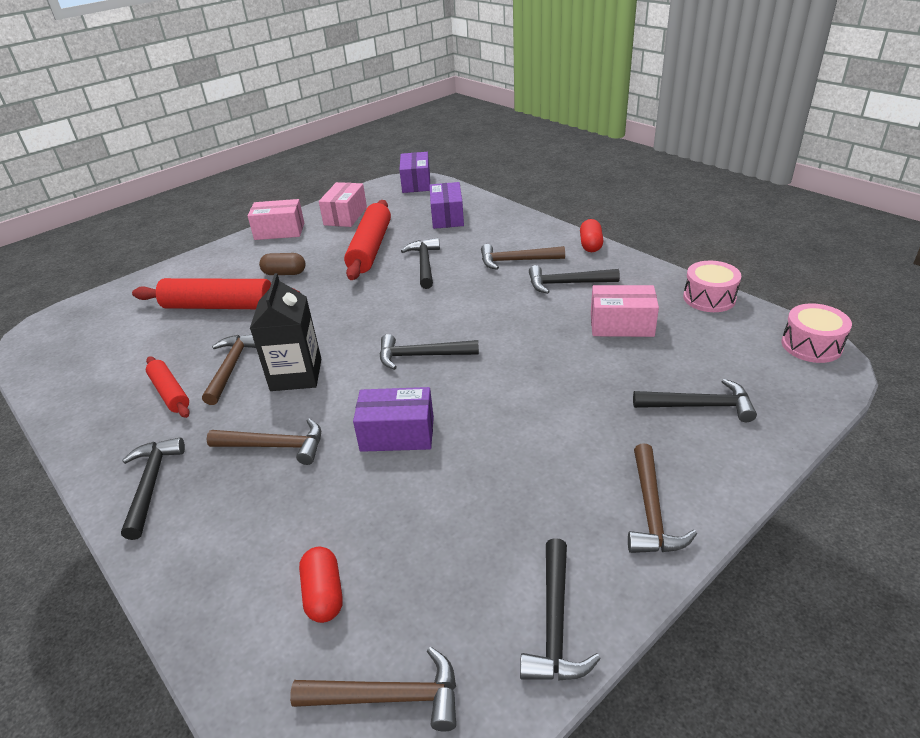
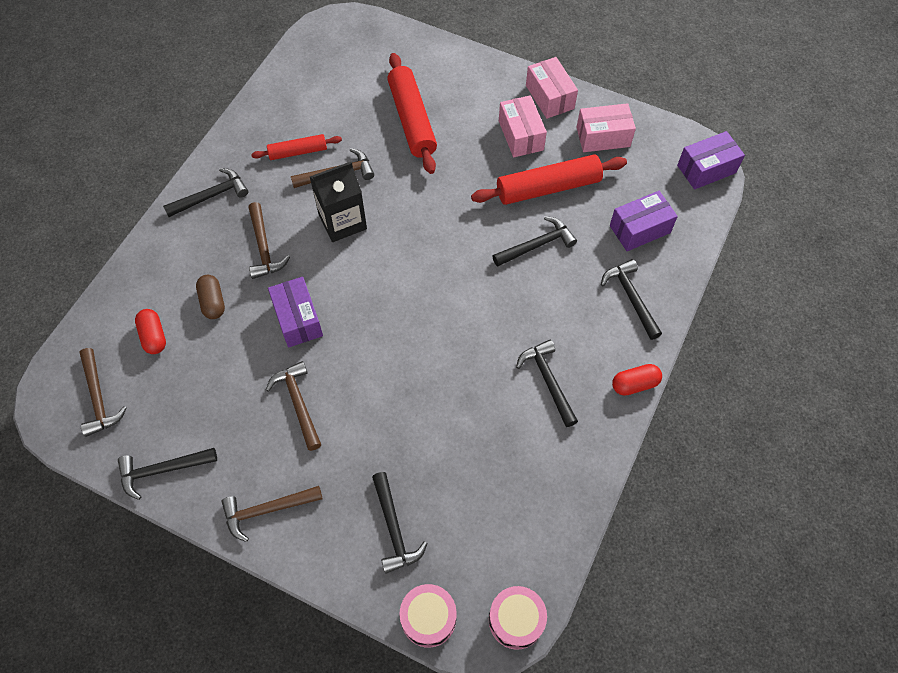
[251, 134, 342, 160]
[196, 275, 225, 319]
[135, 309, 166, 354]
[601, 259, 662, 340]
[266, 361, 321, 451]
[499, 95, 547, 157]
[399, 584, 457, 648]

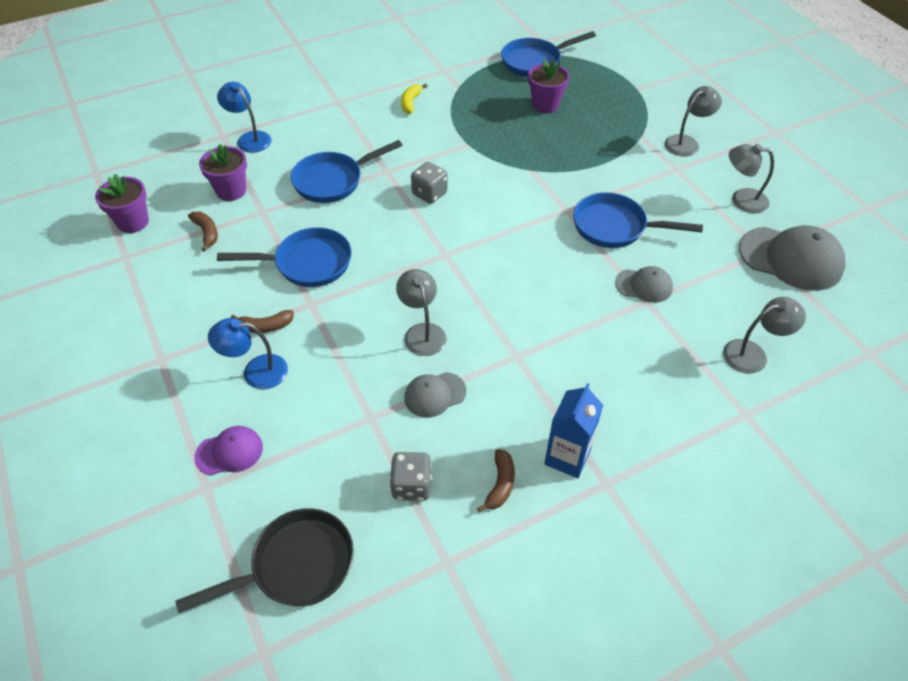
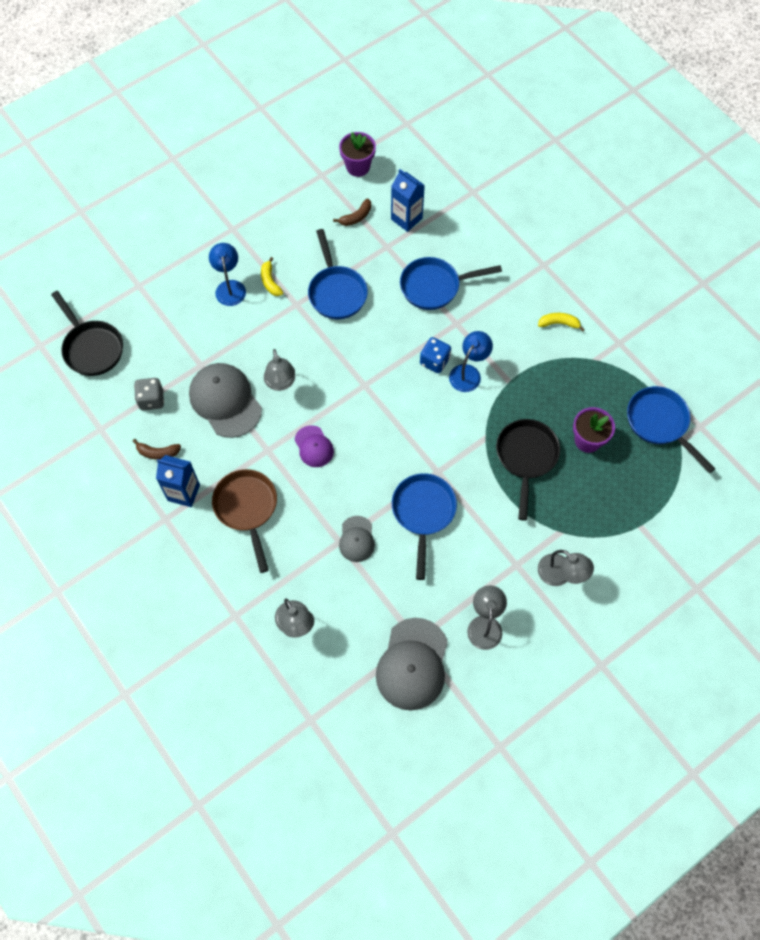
[295, 425, 334, 467]
[391, 169, 425, 232]
[449, 331, 493, 392]
[261, 257, 283, 296]
[400, 257, 502, 310]
[264, 349, 295, 391]
[189, 363, 262, 438]
[420, 337, 451, 373]
[212, 469, 277, 573]
[496, 419, 560, 521]

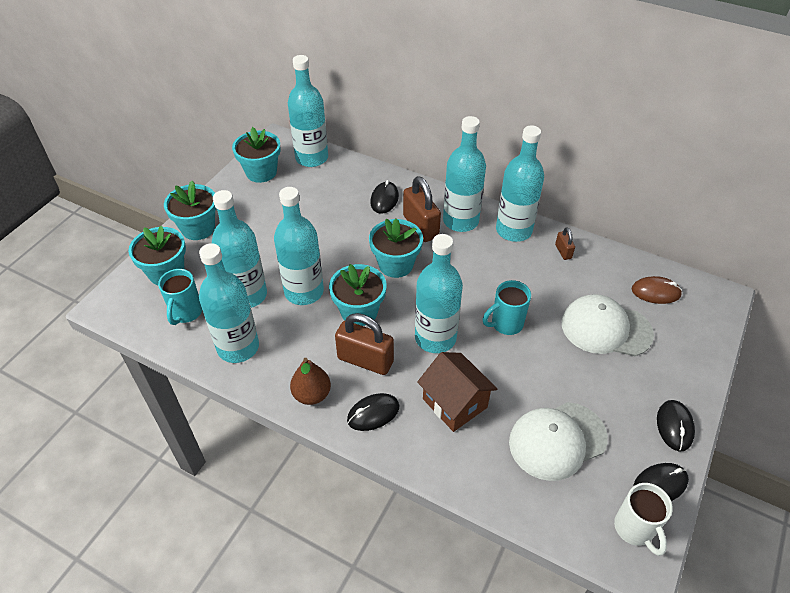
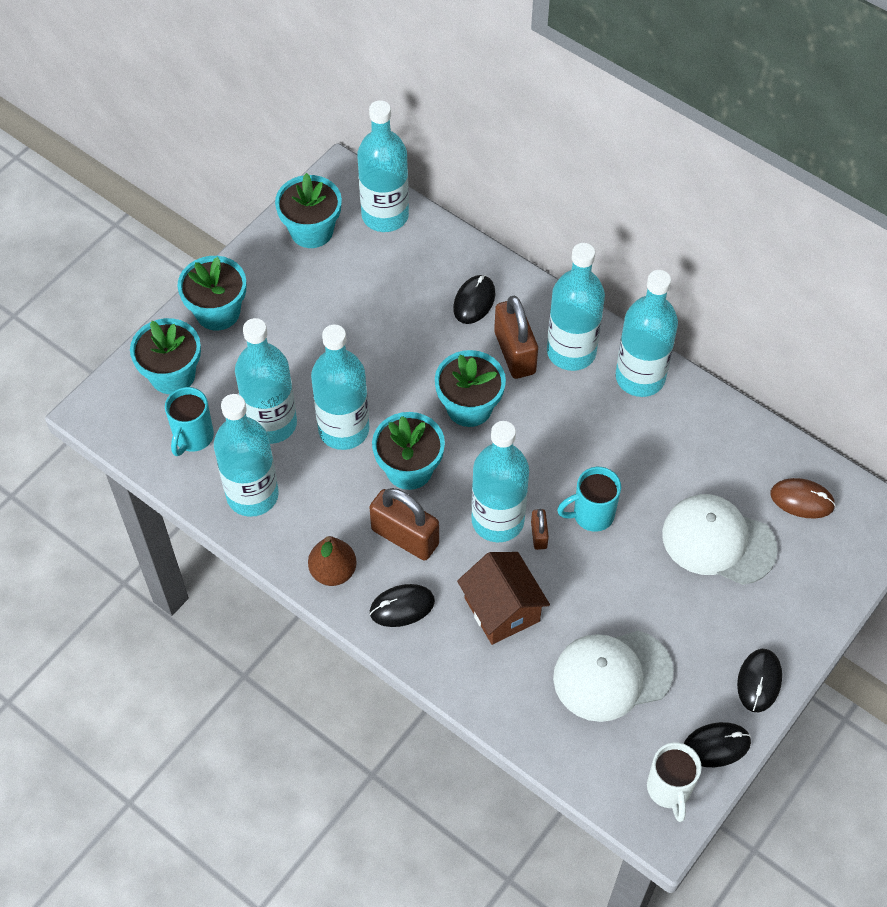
[531, 509, 549, 550]

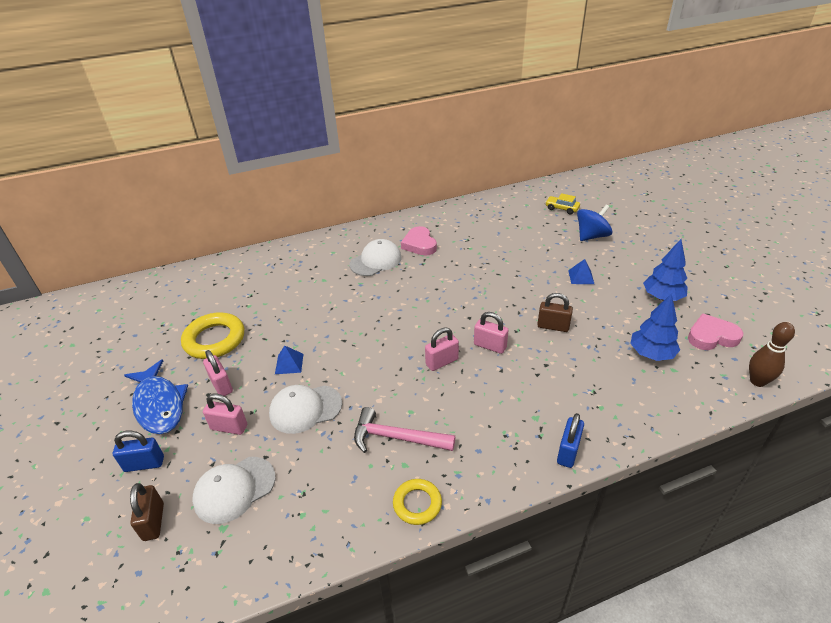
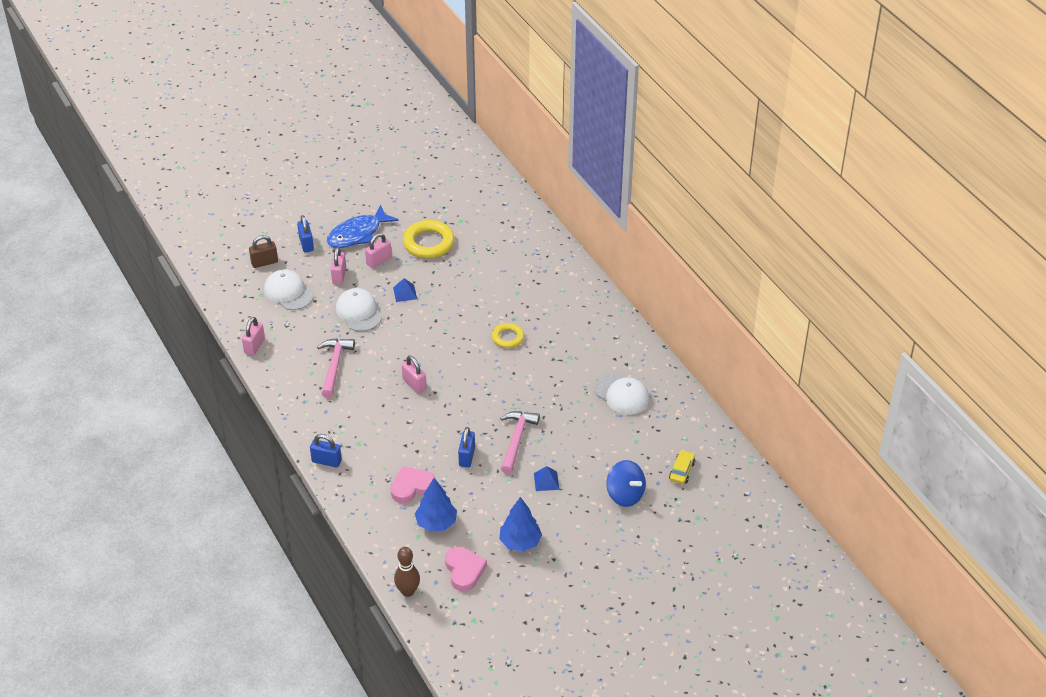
[595, 374, 649, 415]
[492, 323, 524, 348]
[390, 466, 436, 503]
[242, 317, 265, 356]
[458, 427, 475, 467]
[500, 411, 540, 474]

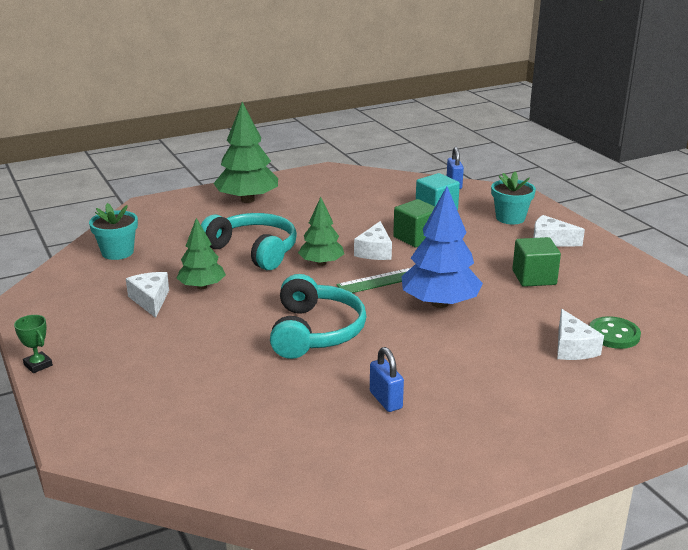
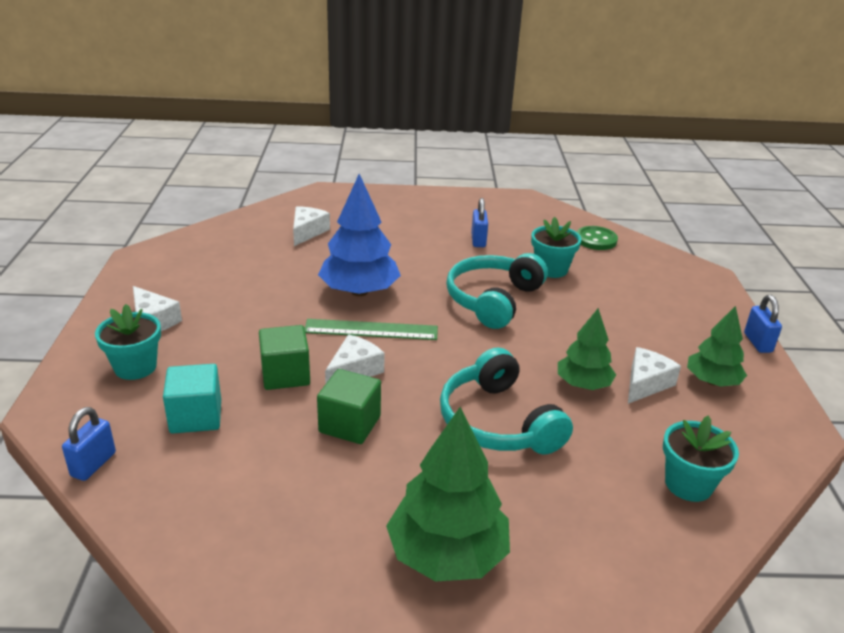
[744, 295, 782, 353]
[628, 347, 681, 404]
[687, 306, 747, 387]
[317, 369, 381, 444]
[577, 226, 618, 250]
[531, 217, 581, 278]

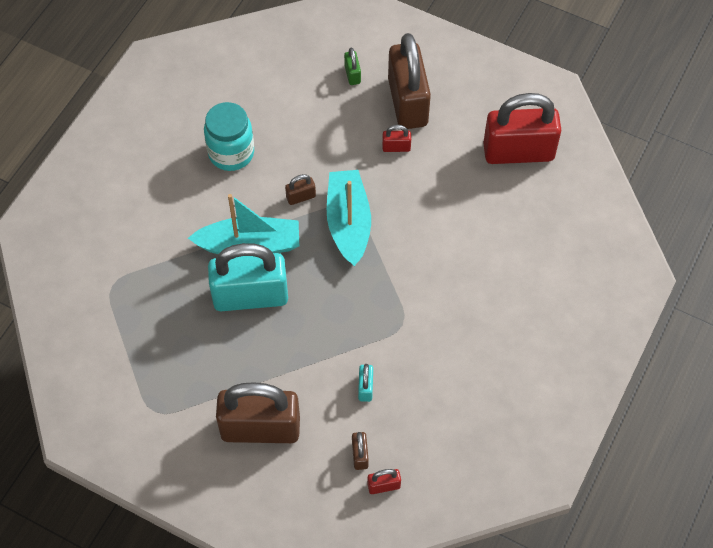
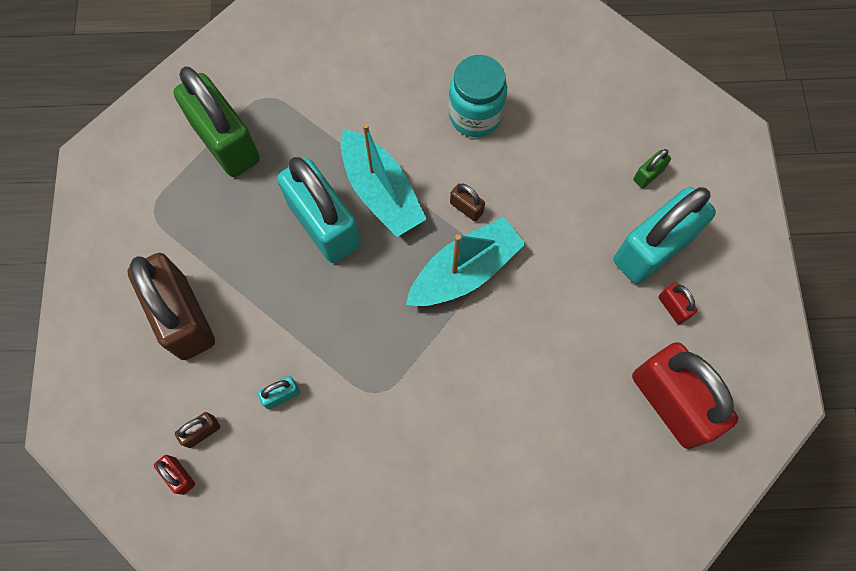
[659, 283, 697, 324]
[614, 187, 716, 284]
[173, 66, 260, 177]

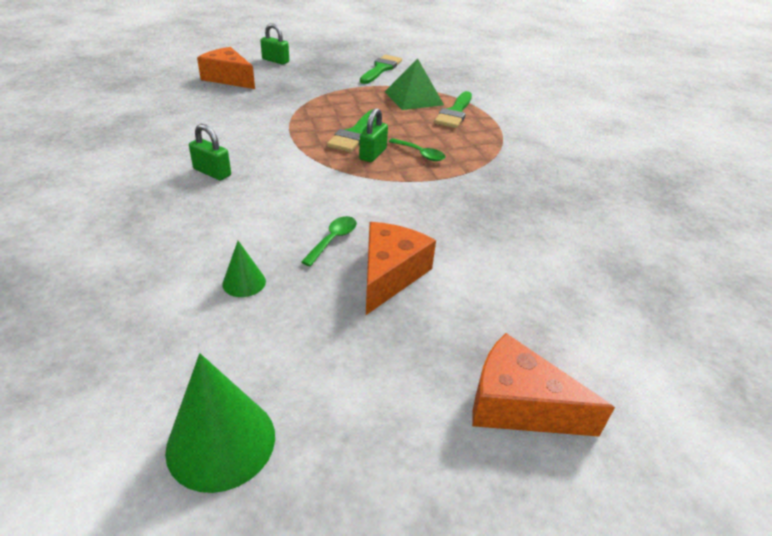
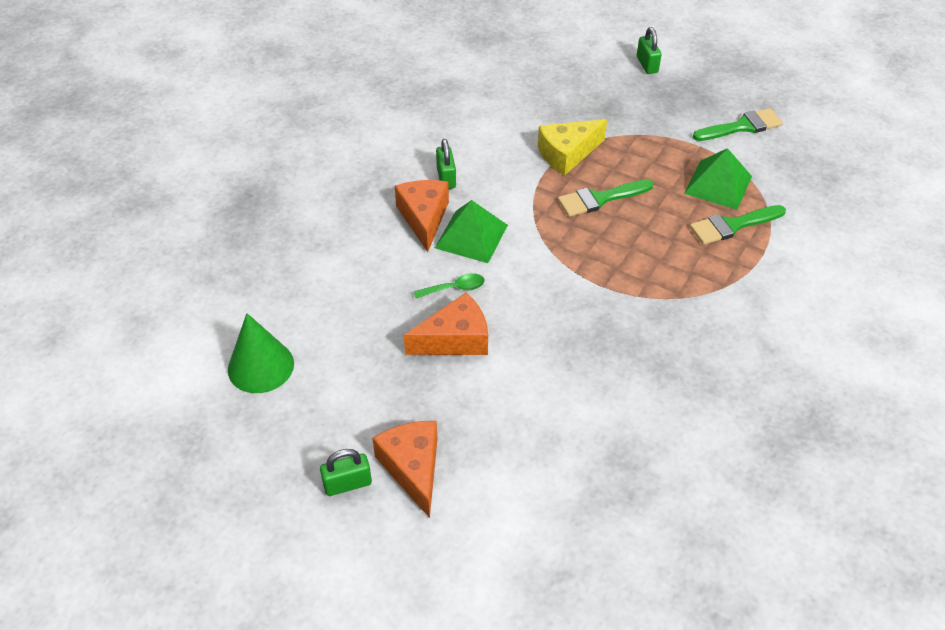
[395, 180, 449, 252]
[222, 241, 266, 297] (first image)
[320, 449, 372, 496]
[389, 138, 446, 161] (first image)
[435, 200, 508, 263]
[538, 119, 607, 176]

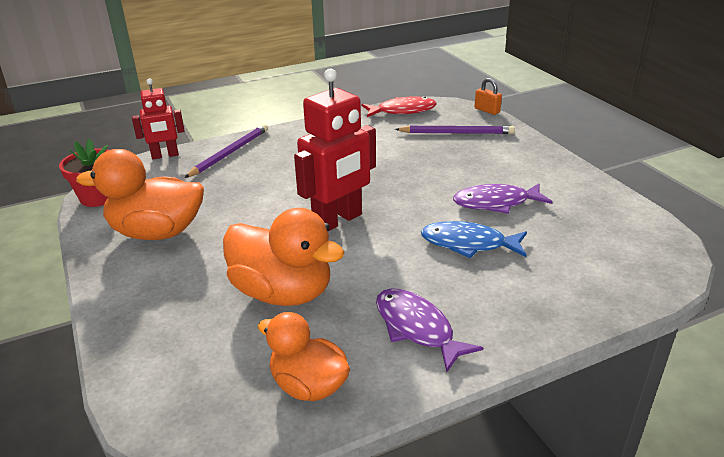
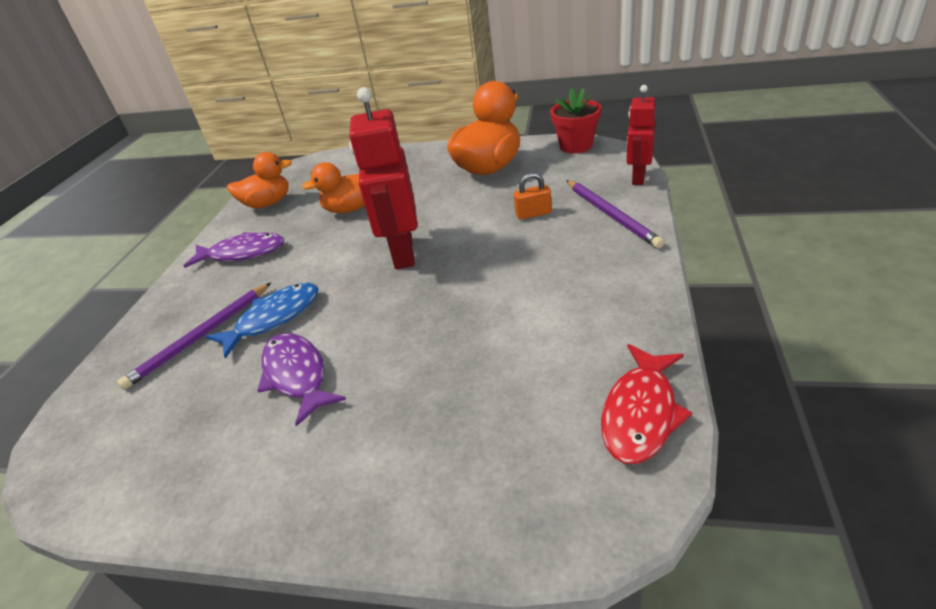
[302, 162, 365, 213]
[117, 283, 271, 390]
[257, 333, 346, 427]
[514, 173, 552, 220]

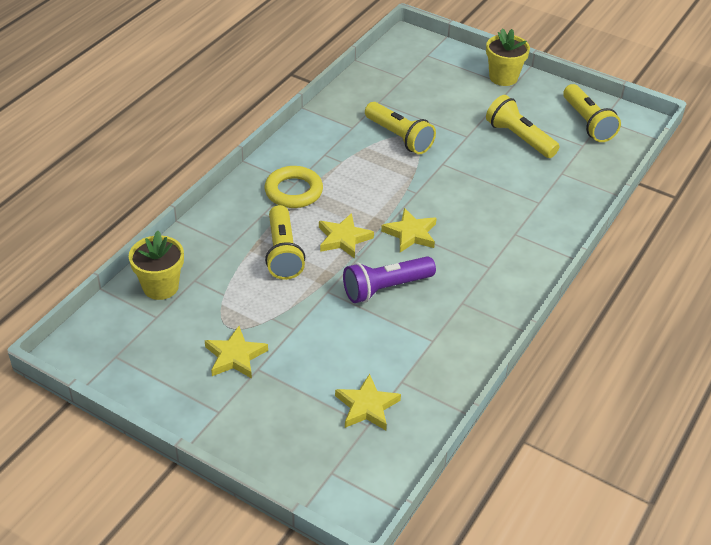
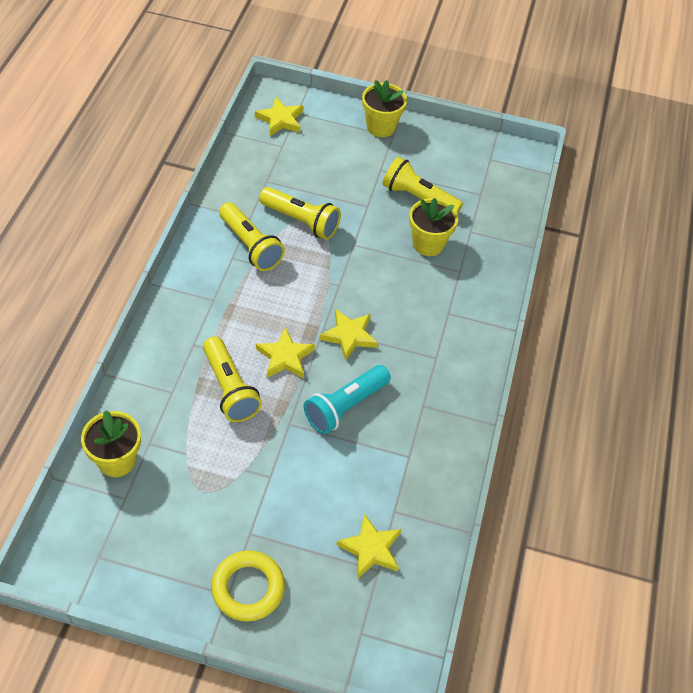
[255, 97, 304, 136]
[211, 550, 285, 622]
[304, 365, 391, 434]
[219, 202, 285, 271]
[409, 198, 458, 256]

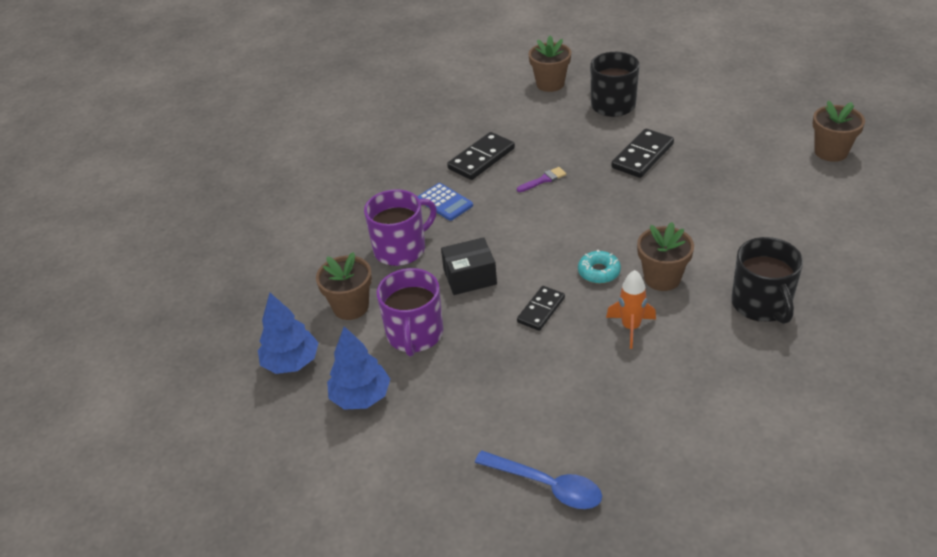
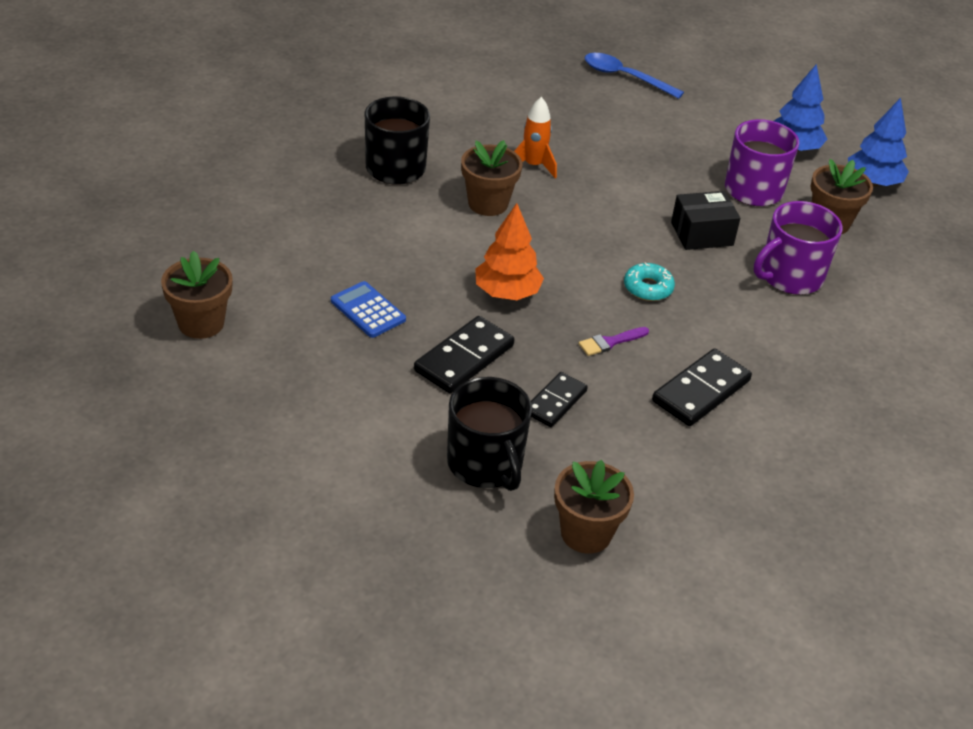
[331, 281, 406, 338]
[531, 372, 588, 427]
[624, 262, 675, 301]
[475, 203, 544, 300]

